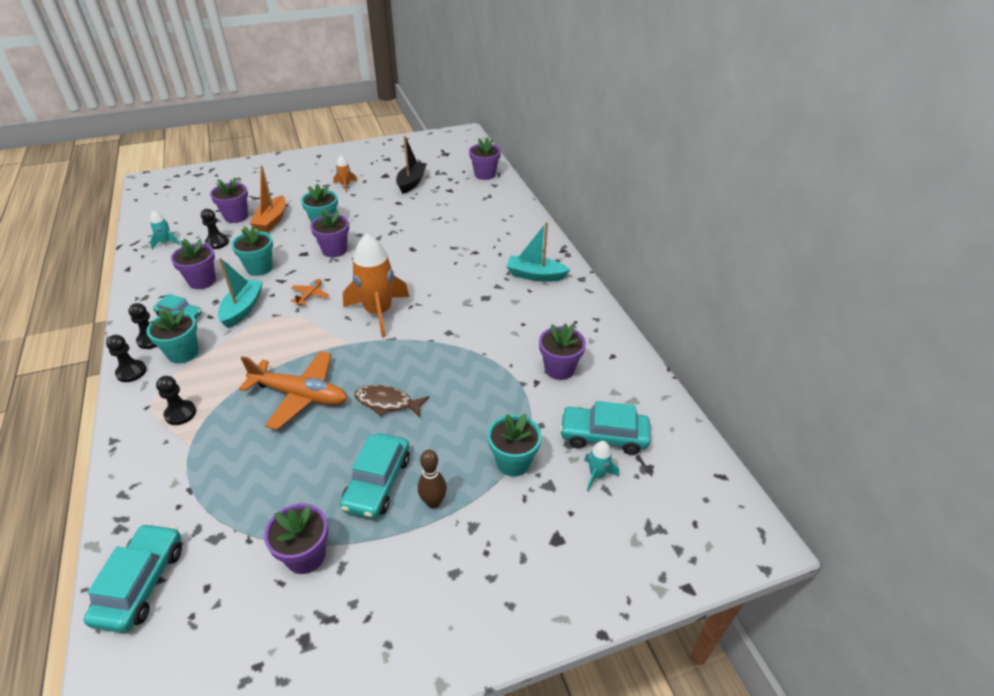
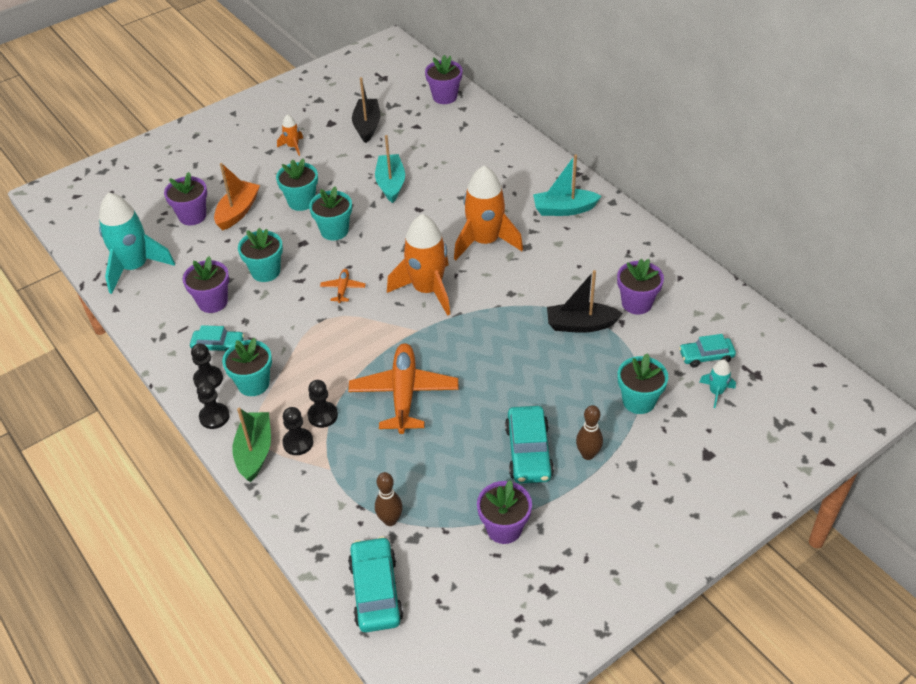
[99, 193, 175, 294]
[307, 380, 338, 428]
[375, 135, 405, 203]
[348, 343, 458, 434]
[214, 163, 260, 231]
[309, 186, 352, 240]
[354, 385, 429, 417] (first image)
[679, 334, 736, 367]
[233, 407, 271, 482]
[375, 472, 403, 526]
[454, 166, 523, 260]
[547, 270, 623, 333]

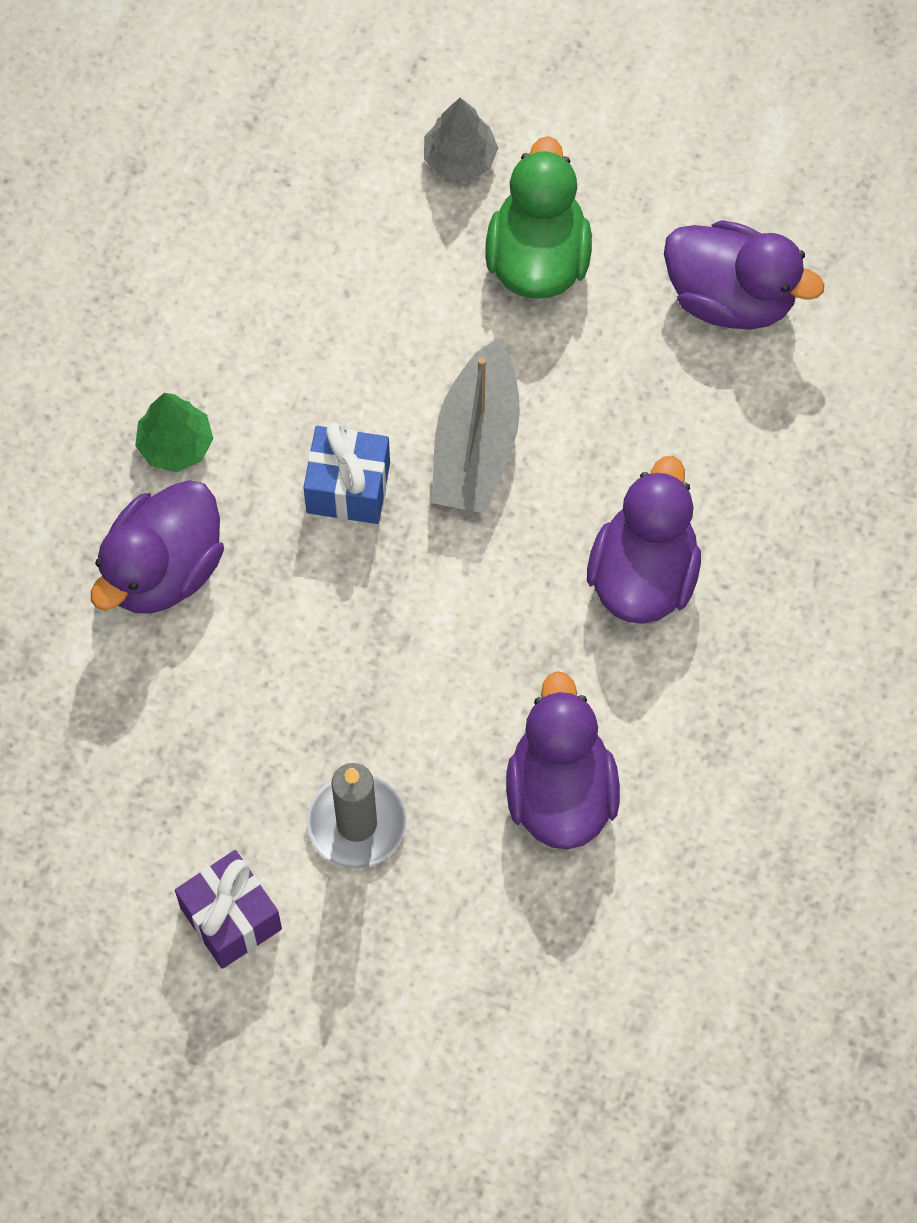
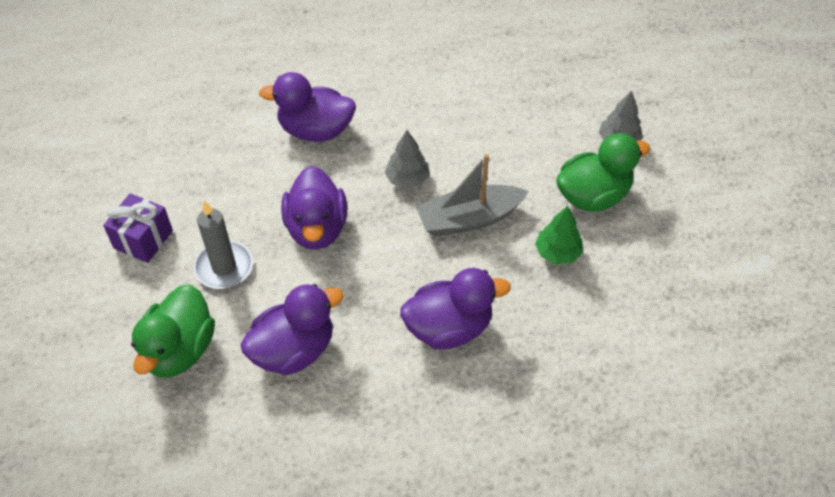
[535, 206, 583, 264]
[385, 130, 430, 189]
[281, 166, 347, 250]
[131, 285, 215, 378]

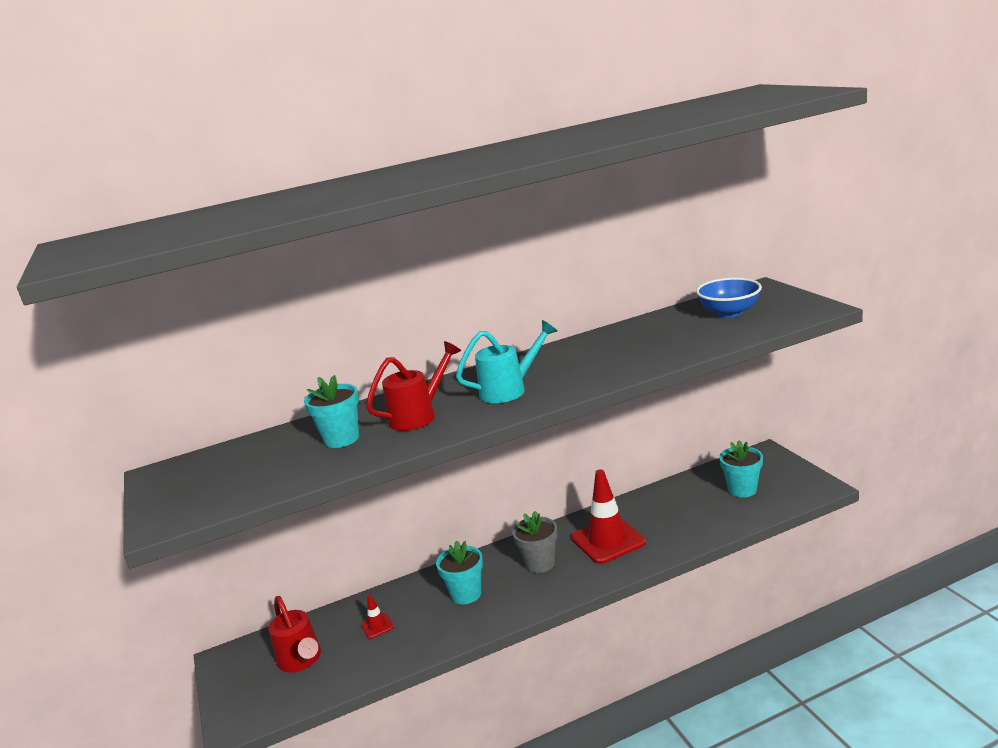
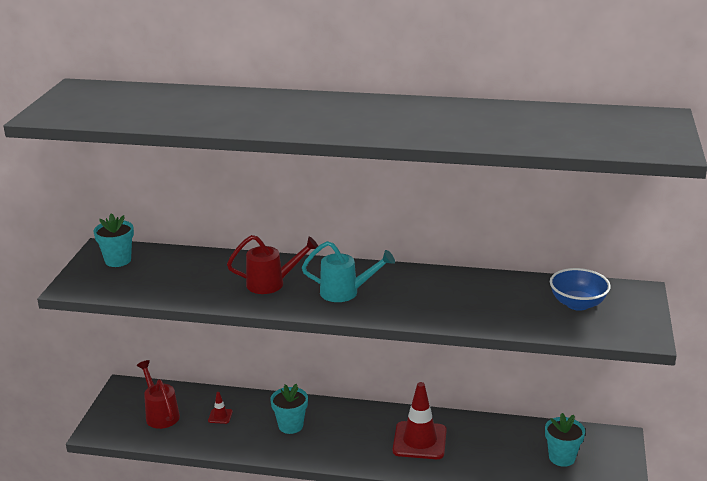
[137, 360, 180, 429]
[93, 213, 134, 267]
[512, 511, 558, 573] (first image)

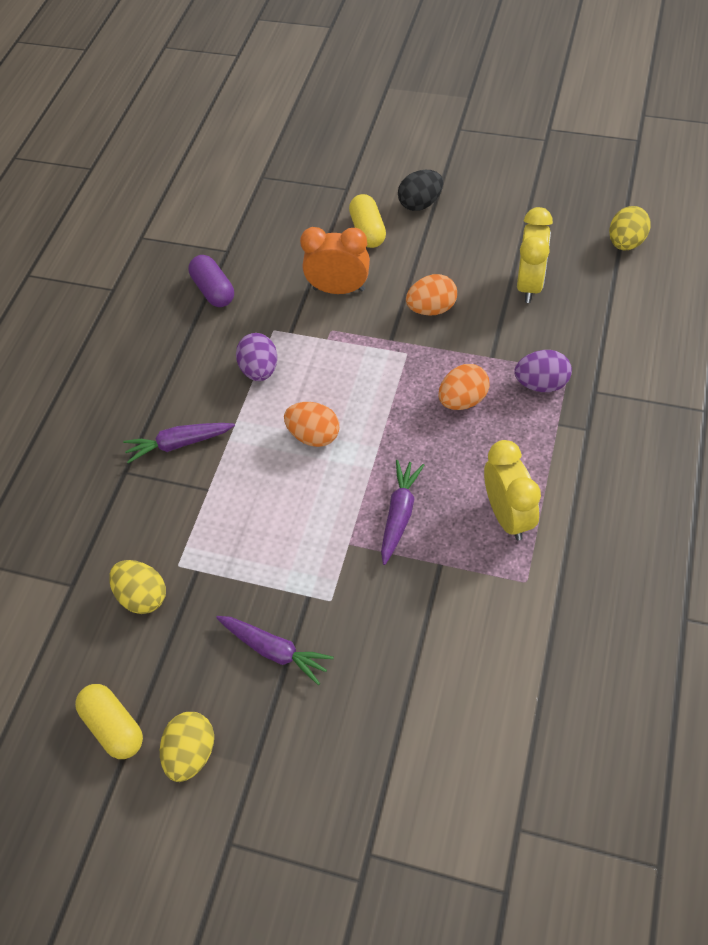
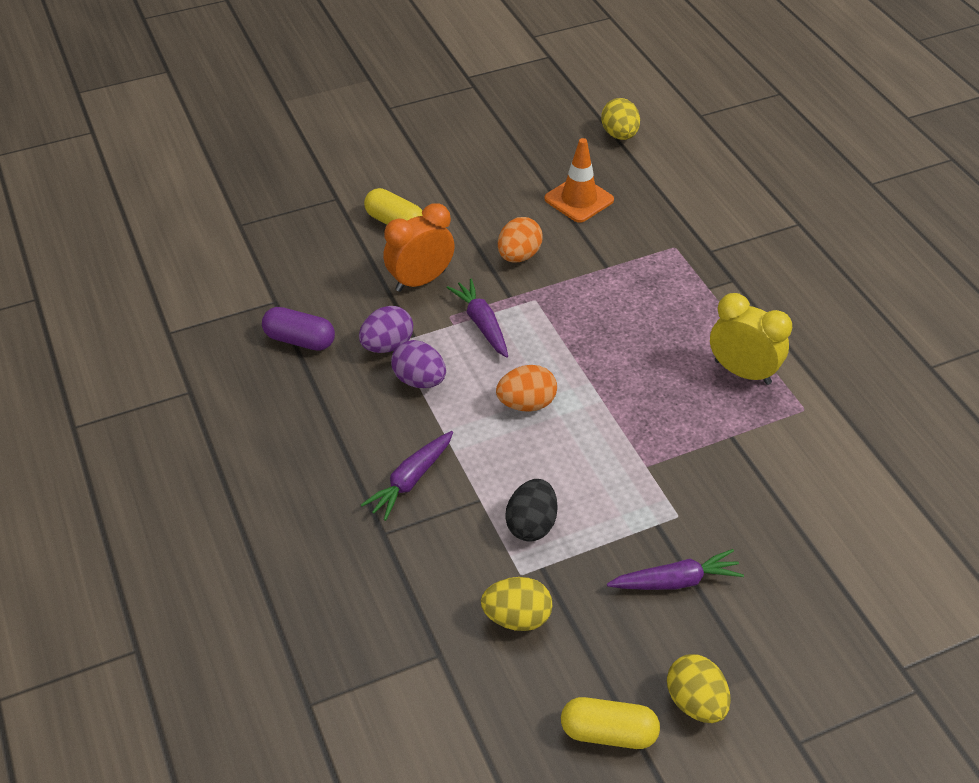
[447, 279, 508, 358]
[505, 479, 557, 542]
[438, 364, 489, 410] (first image)
[359, 306, 413, 353]
[544, 138, 614, 223]

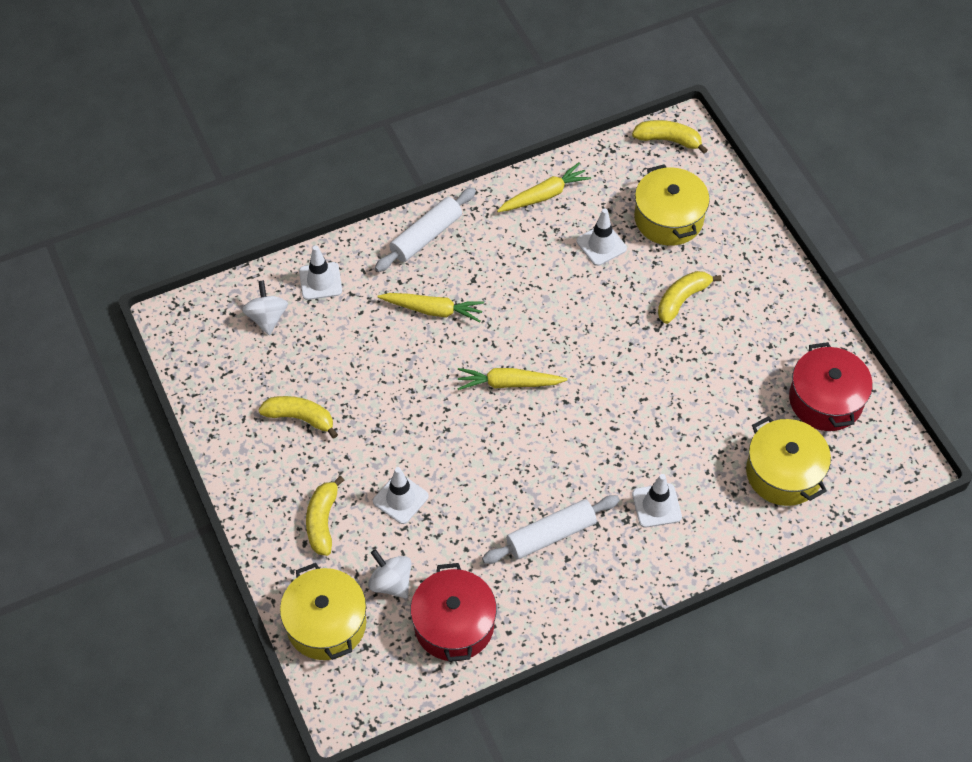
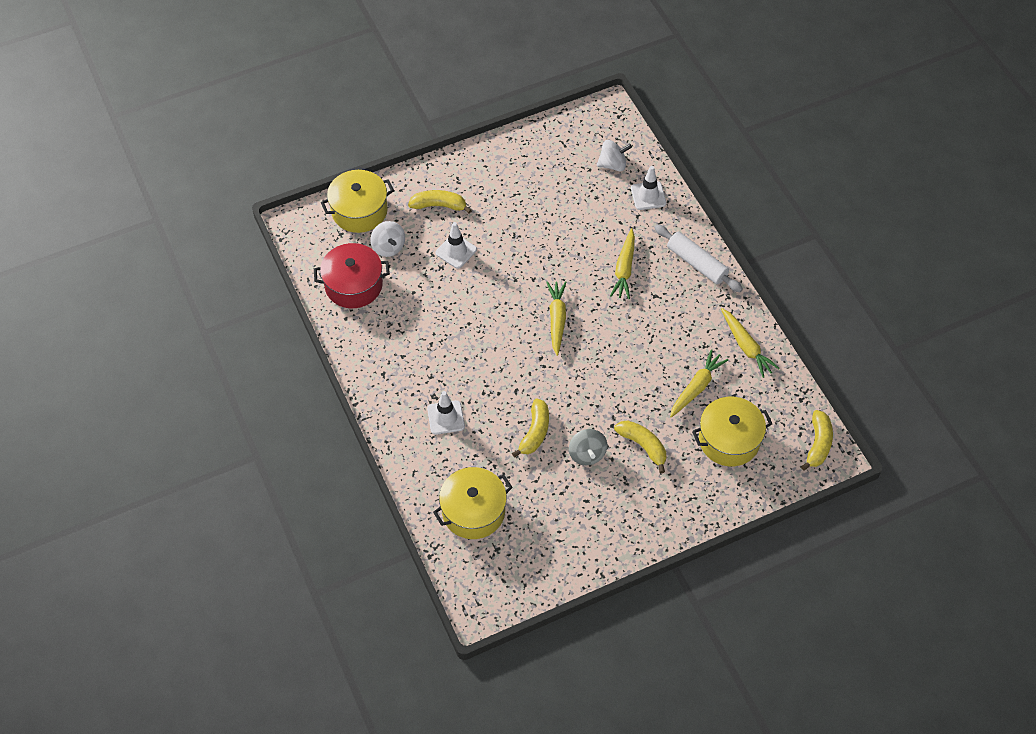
[512, 398, 549, 457]
[371, 221, 405, 257]
[482, 495, 620, 564] (first image)
[670, 349, 728, 418]
[789, 342, 872, 431] (first image)
[569, 429, 607, 465]

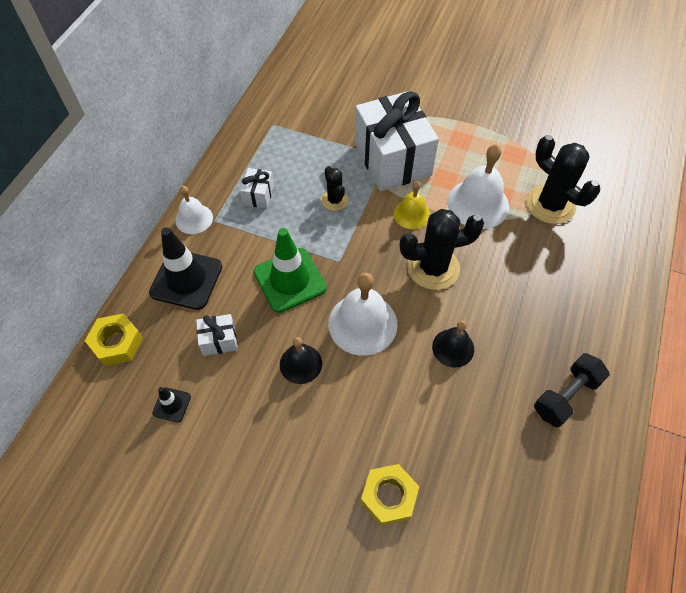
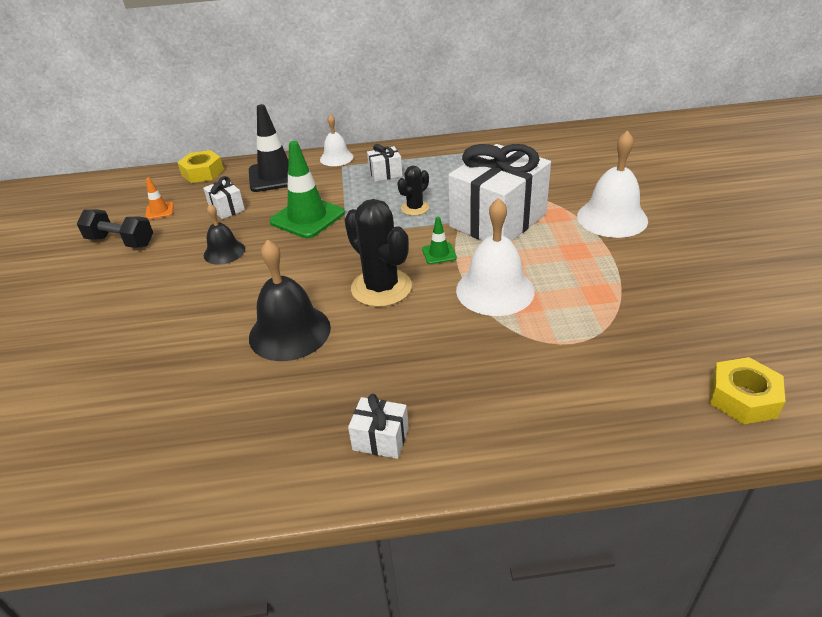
[145, 178, 174, 220]
[577, 130, 648, 238]
[710, 357, 785, 424]
[422, 217, 457, 264]
[249, 240, 331, 361]
[526, 135, 600, 224] (first image)
[77, 209, 153, 248]
[348, 394, 409, 459]

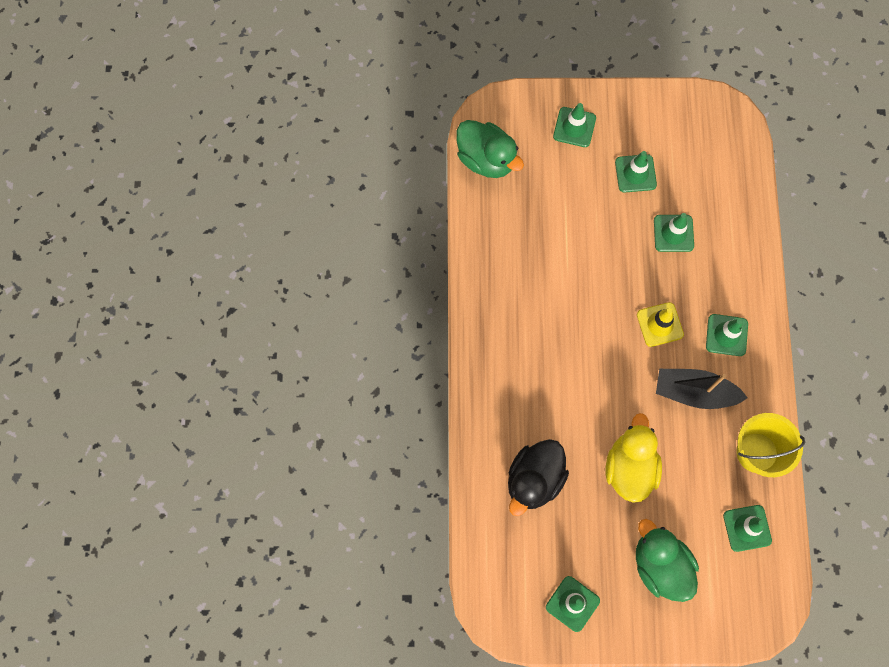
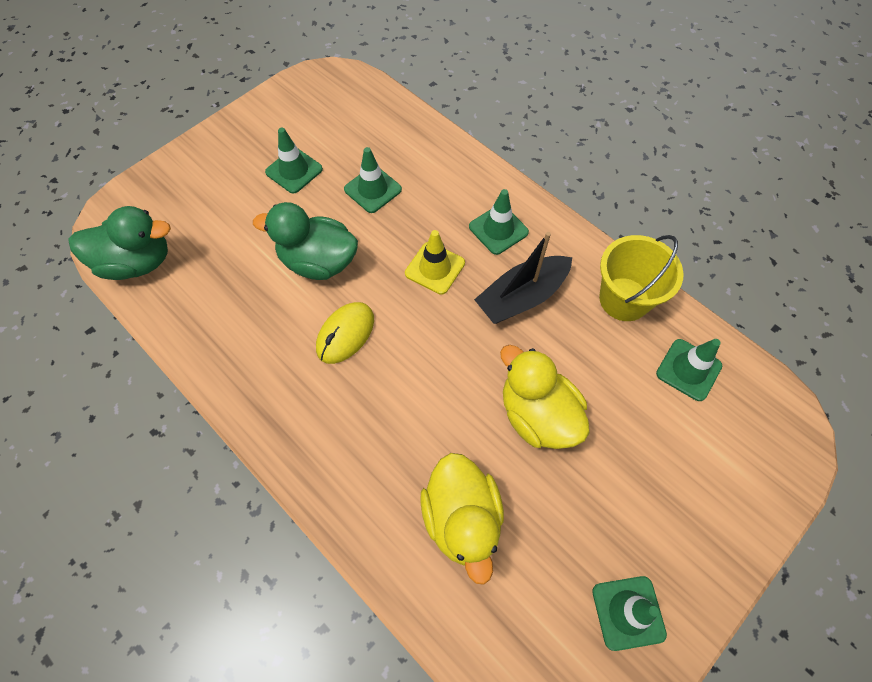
[420, 453, 504, 585]
[553, 103, 596, 147] (first image)
[253, 202, 358, 280]
[316, 302, 374, 364]

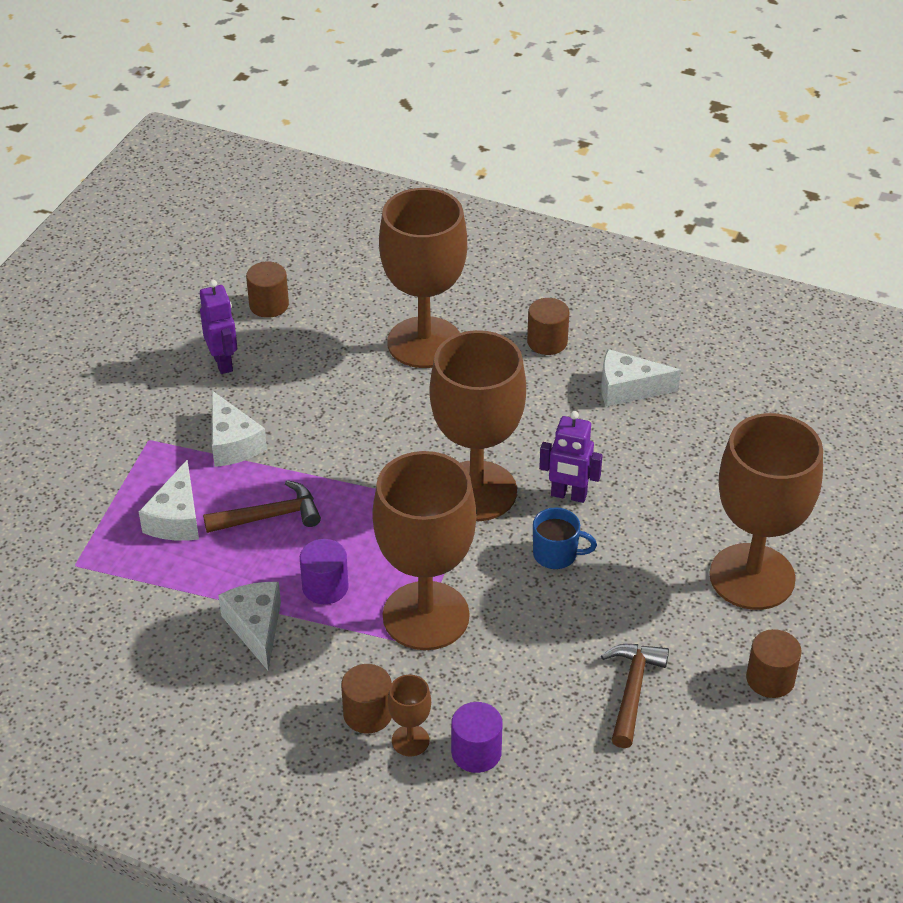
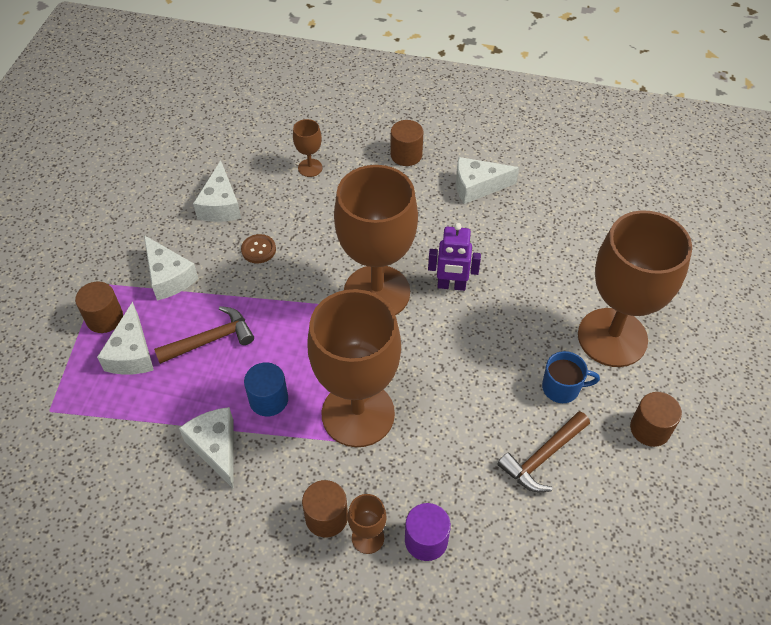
[200, 280, 237, 374] (first image)
[75, 281, 123, 333]
[244, 362, 288, 416]
[293, 119, 323, 177]
[542, 351, 600, 403]
[497, 411, 590, 492]
[193, 160, 241, 222]
[241, 234, 276, 263]

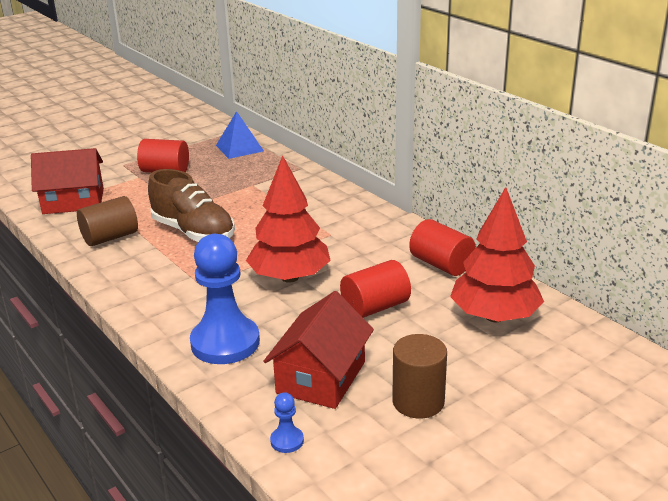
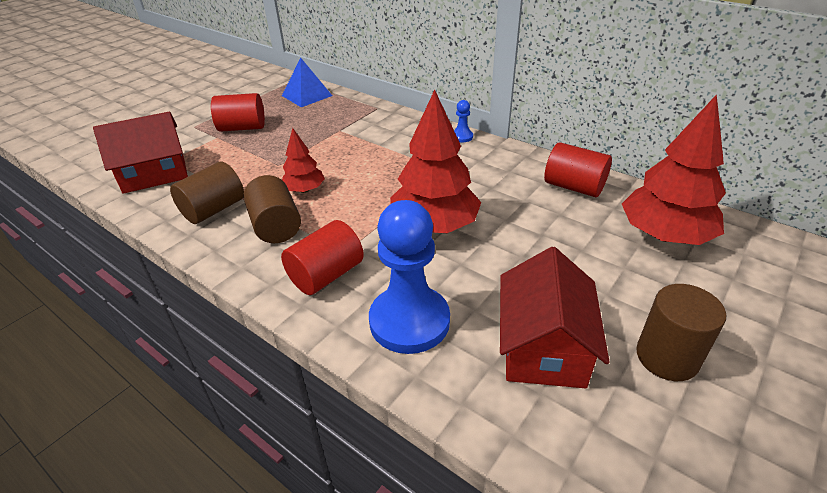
[282, 128, 325, 193]
[454, 100, 473, 142]
[281, 220, 364, 295]
[243, 175, 301, 243]

